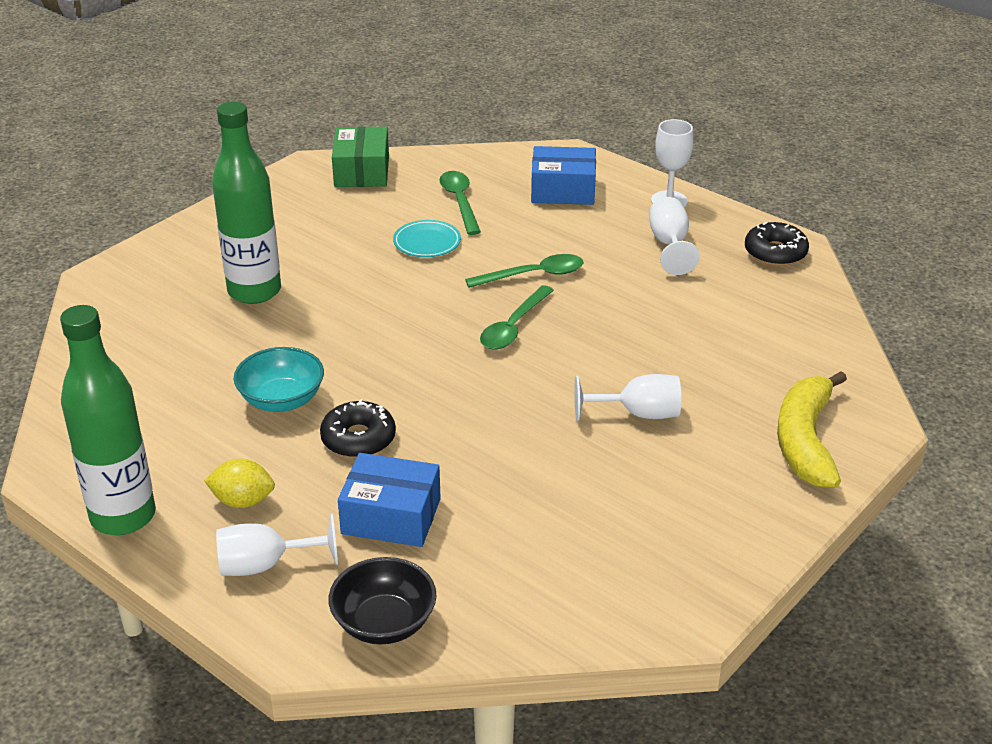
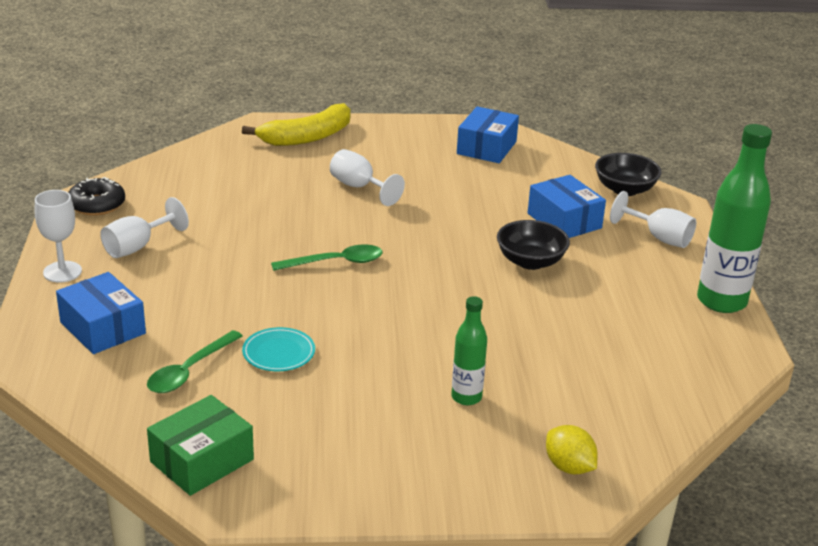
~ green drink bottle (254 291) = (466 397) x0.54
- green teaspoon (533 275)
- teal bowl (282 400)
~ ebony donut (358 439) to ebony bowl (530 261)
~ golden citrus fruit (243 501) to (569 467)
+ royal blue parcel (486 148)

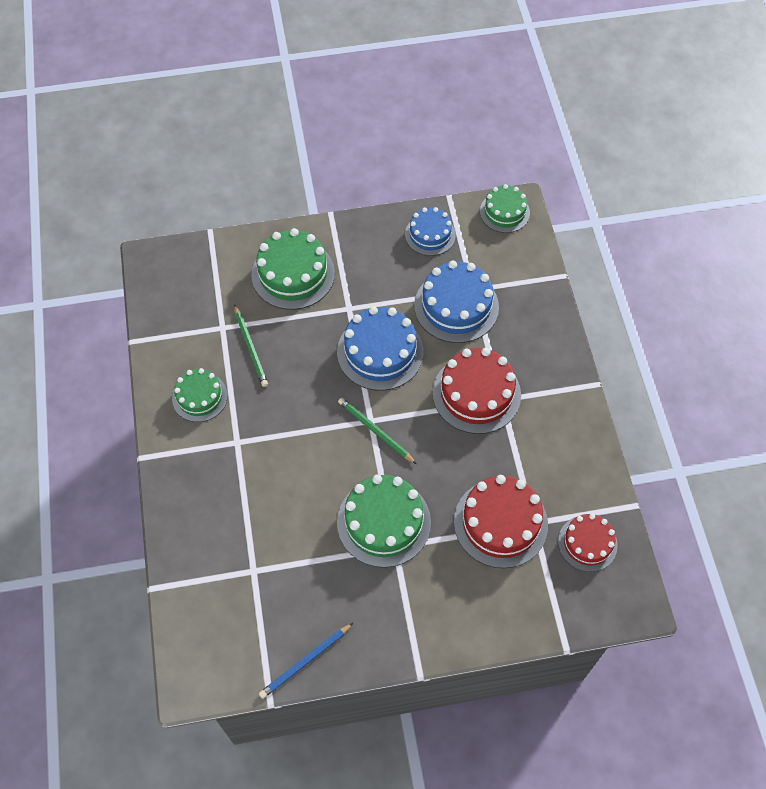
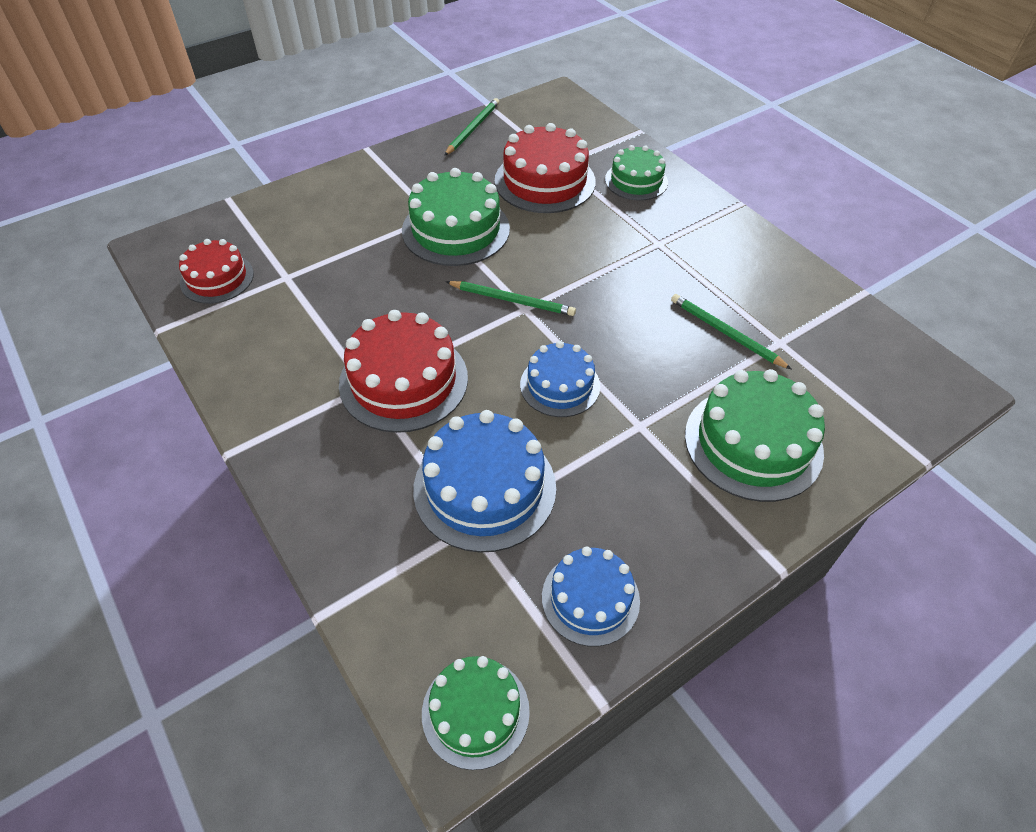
~ royal blue layer cake (380 352) = (560 385) x0.62
~ green layer cake (199 397) to (636 181)
~ crimson layer cake (500 523) to (545 181)
~ royal blue wooden pencil (305 662) to green wooden pencil (473 129)

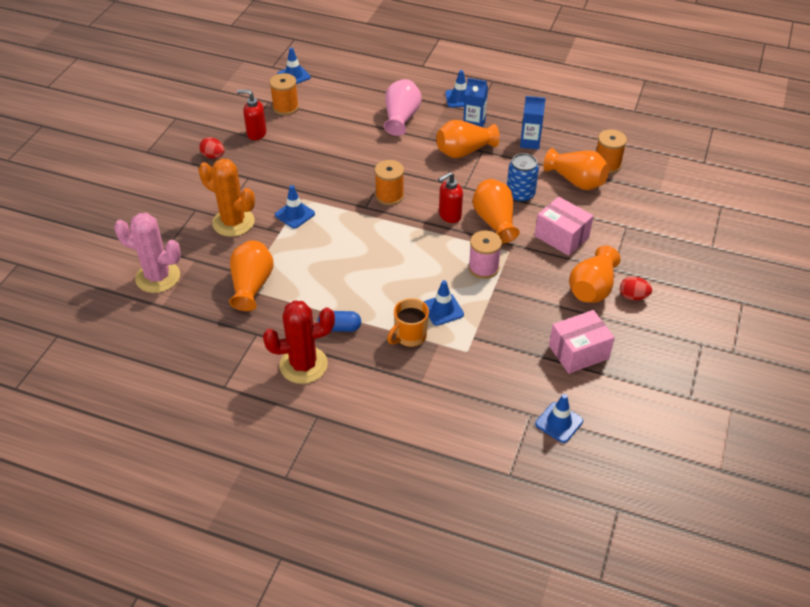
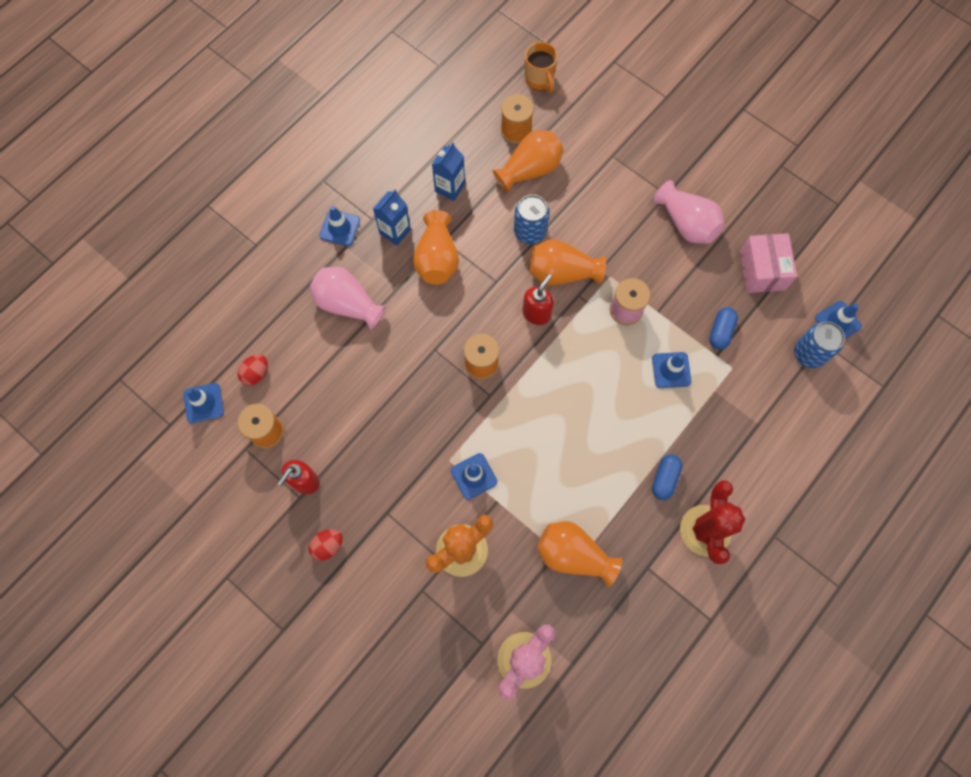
~ crimson soap dispenser (449 215) = (536 313) 135 degrees counterclockwise
- pink parcel (561 236)
~ orange flower vase (592 288) to pink flower vase (686 223)
~ crimson egg shape (633 296) to (256 374)
~ orange coffee mug (410 337) to (539 80)
+ royal blue capsule (720 332)
+ royal blue soda can (809 353)

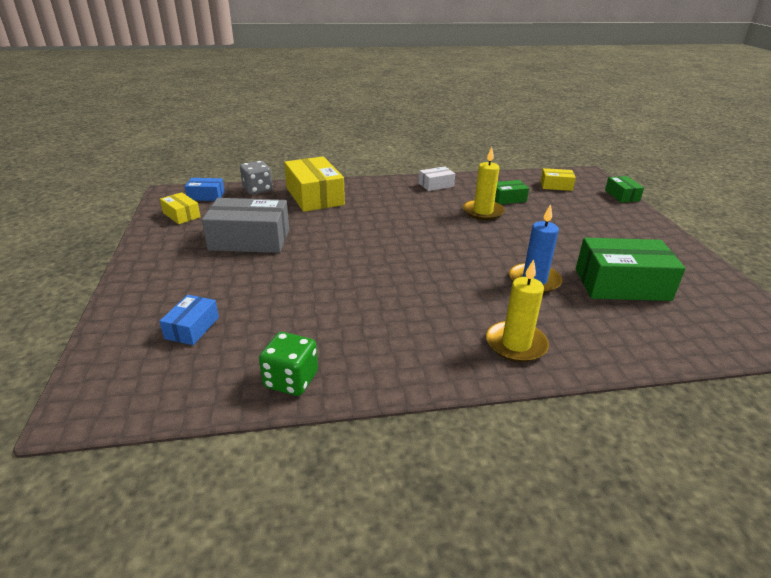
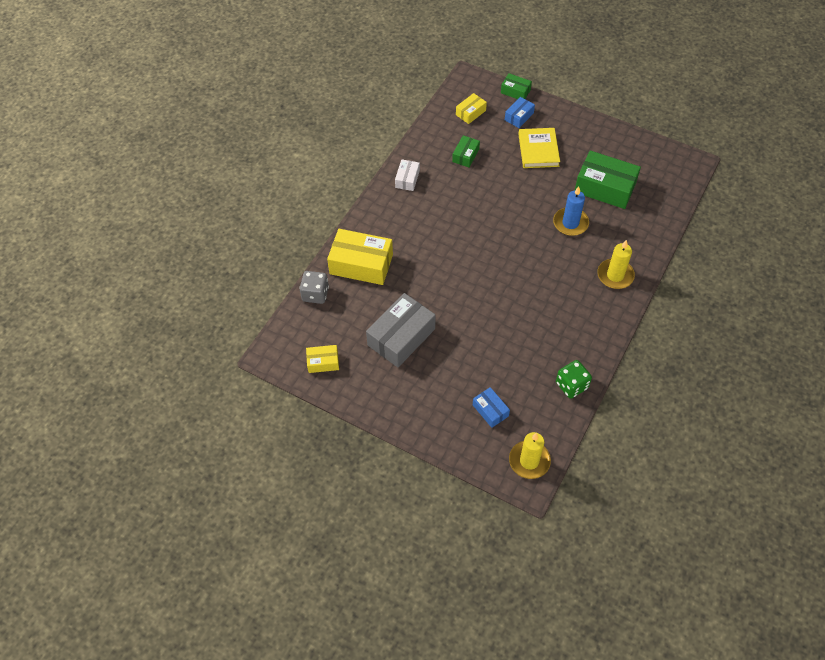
~ golden candle (483 212) to (529 461)
~ royal blue parcel (206 196) to (519 116)
~ green parcel (622 284) = (605 188) 75 degrees clockwise
+ golden book (538 150)

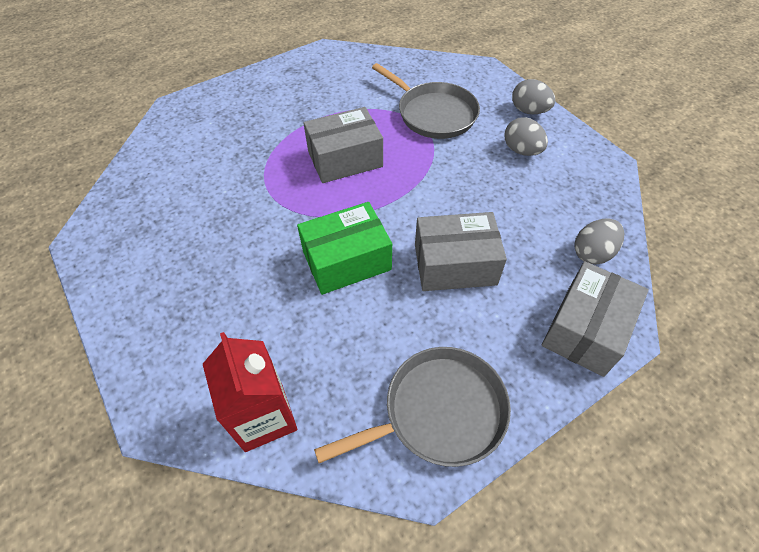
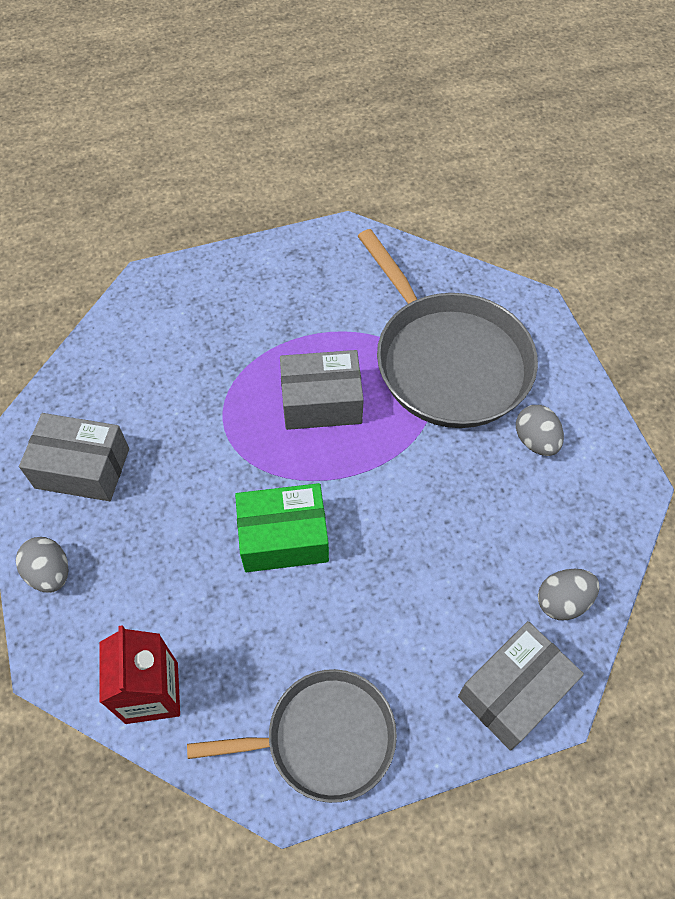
~ ash-grey skillet (433 113) = (447 360) x1.58
~ ash-grey egg shape (529 111) to (50 573)
~ ash-grey parcel (455 264) to (82 468)

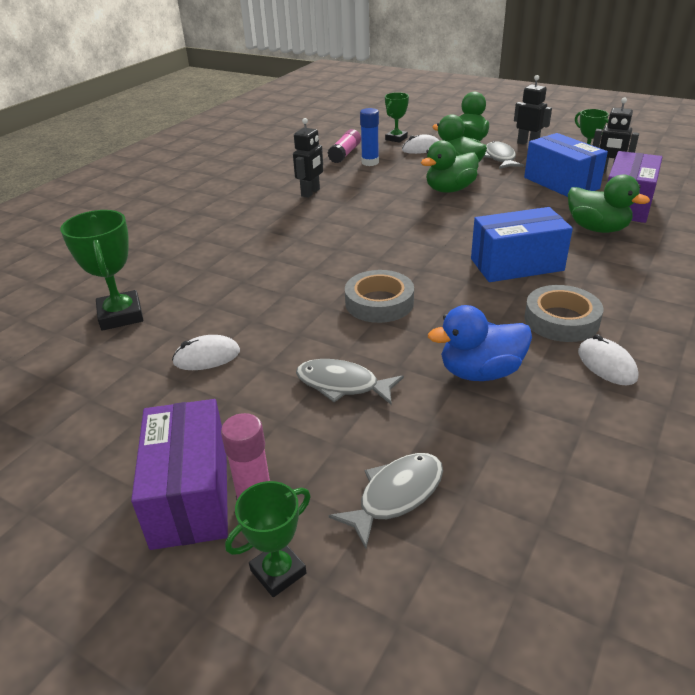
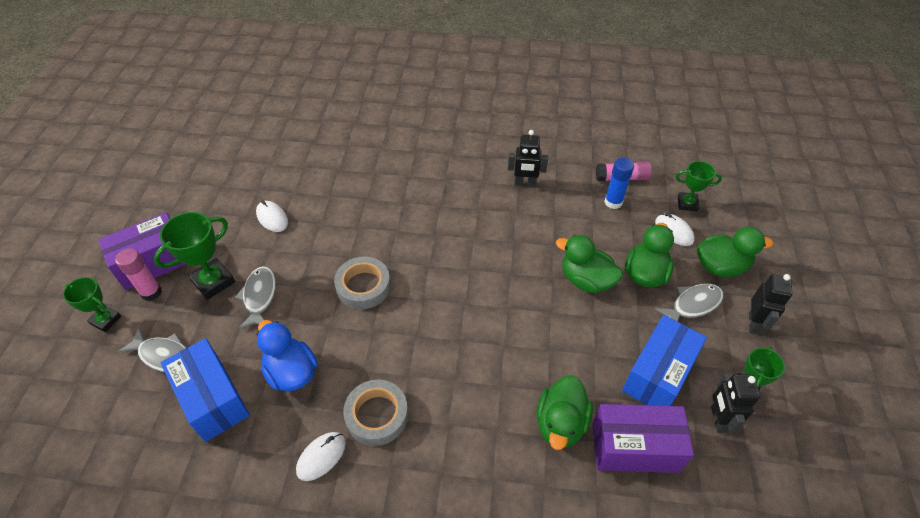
~ royal blue parcel (516 265) to (213 399)
~ green trophy (121 315) to (213 281)

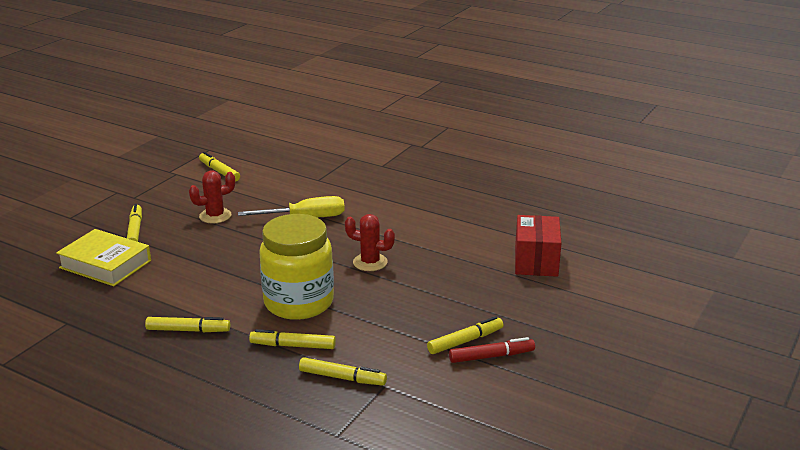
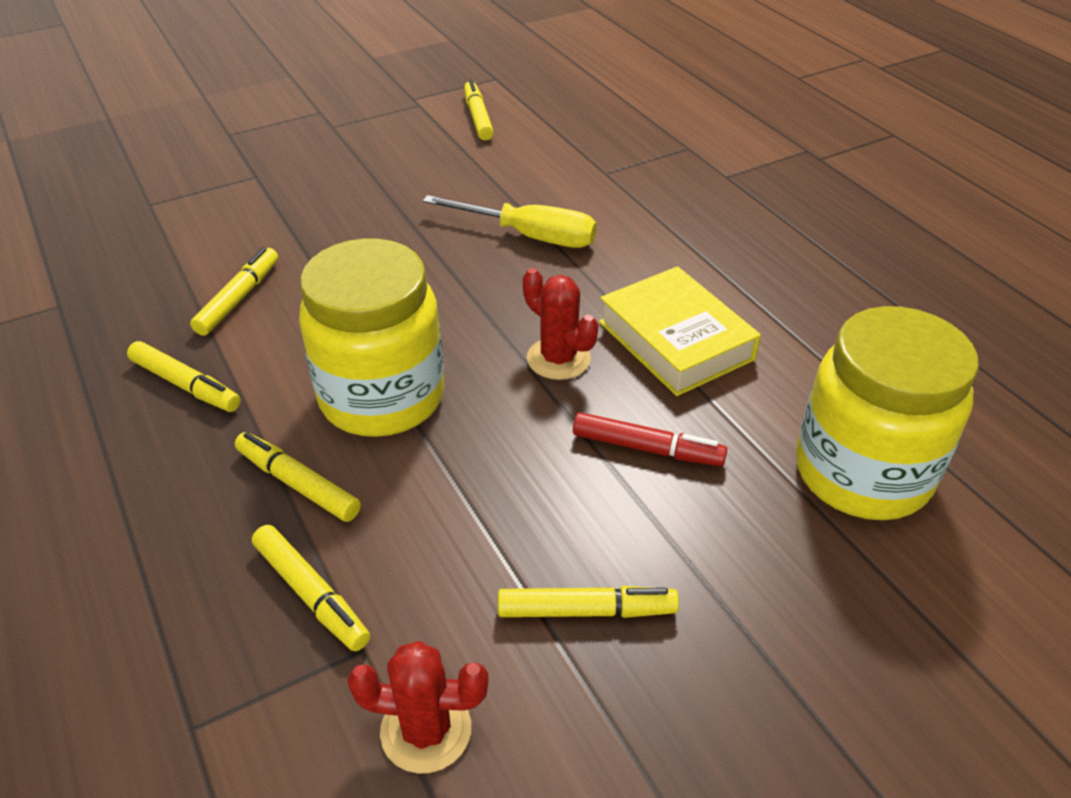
~ crimson saguaro cactus (215 216) to (426 730)
~ golden felt pen (135 230) to (239 298)
~ crimson parcel (536 261) to golden jar (862 473)
~ golden book (105 264) to (675 340)
~ crimson felt pen (491 356) to (647 448)

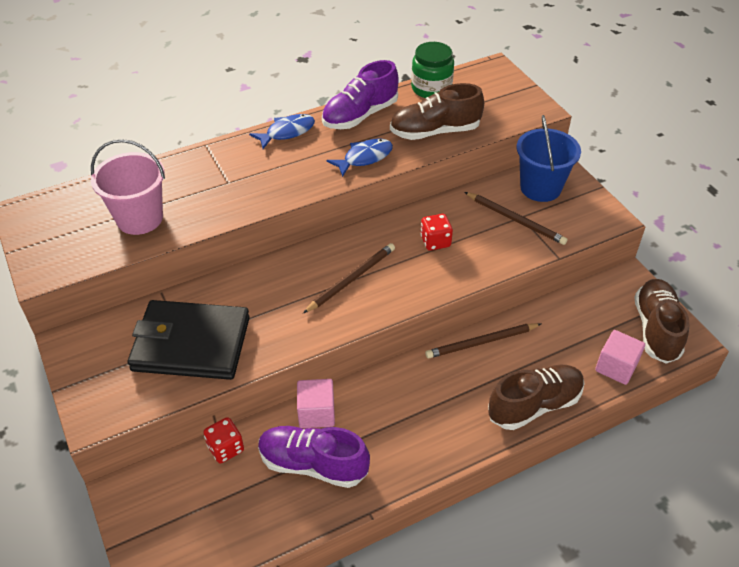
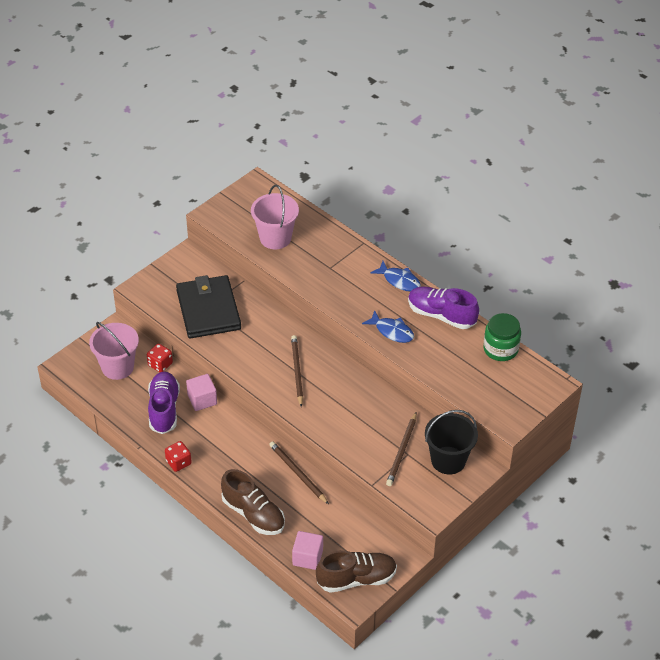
- russet sneaker (435 131)
~ royal blue sand bucket (540 188) to ebony sand bucket (448 460)
~ crimson die (435 241) to (178 462)
~ russet wooden pencil (351 279) = (297 371) 120 degrees counterclockwise
+ pink sand bucket (117 367)

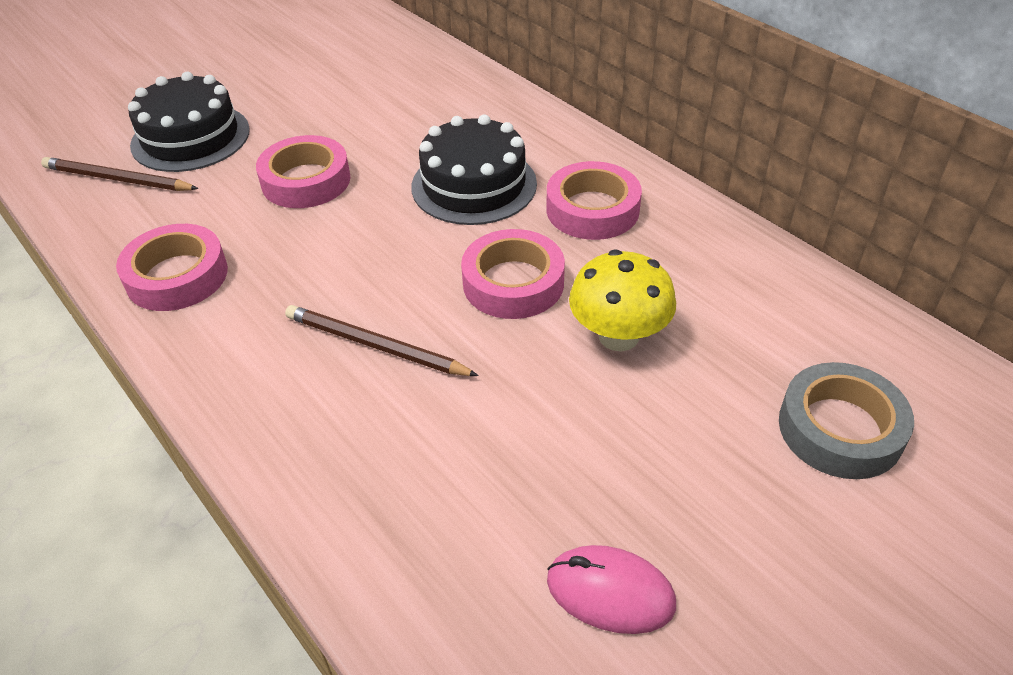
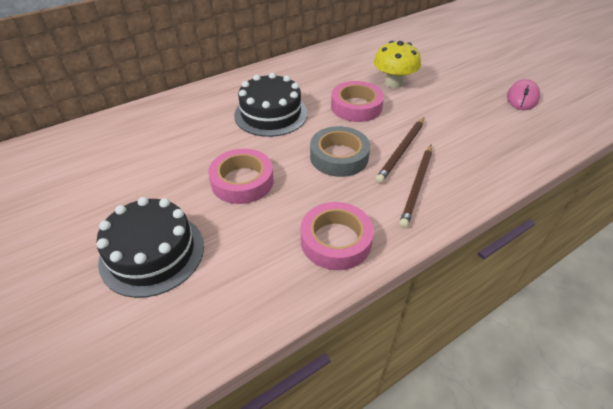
~ russet wooden pencil (117 179) to (417 186)
- pink sticky tape (592 209)
~ ash-grey sticky tape (840 429) to (339 157)

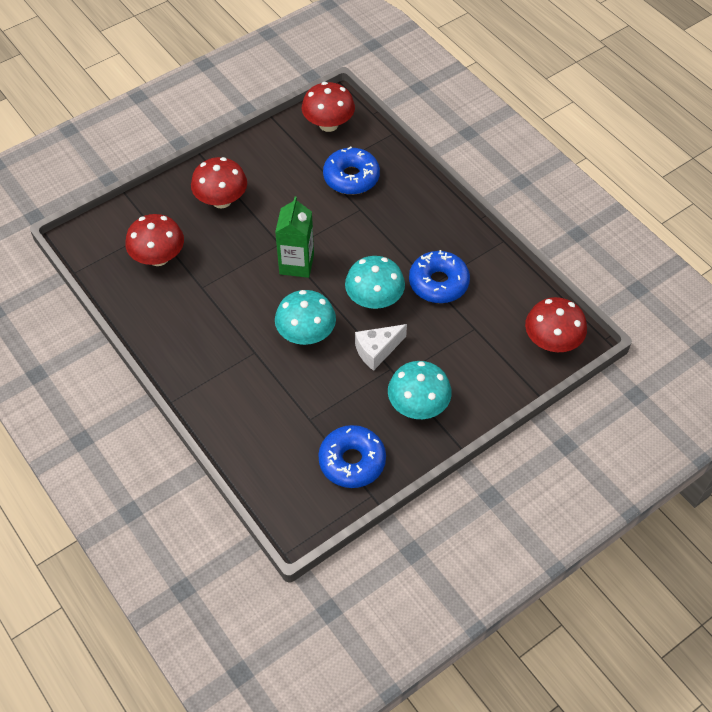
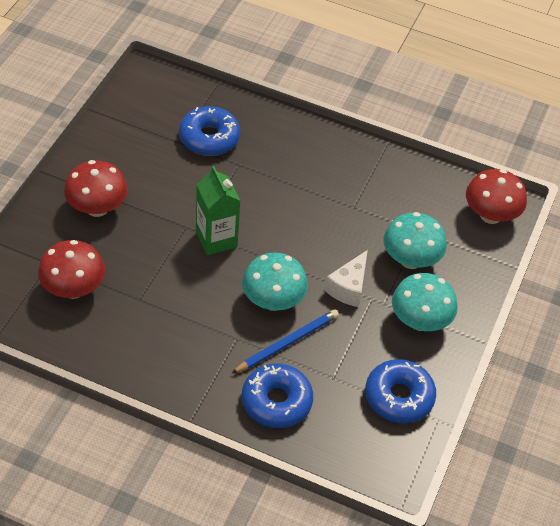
- crimson mushroom (328 124)
~ royal blue donut (438 283) to (276 402)
~ teal mushroom (374 299) to (410 259)
+ royal blue wooden pencil (287 343)

